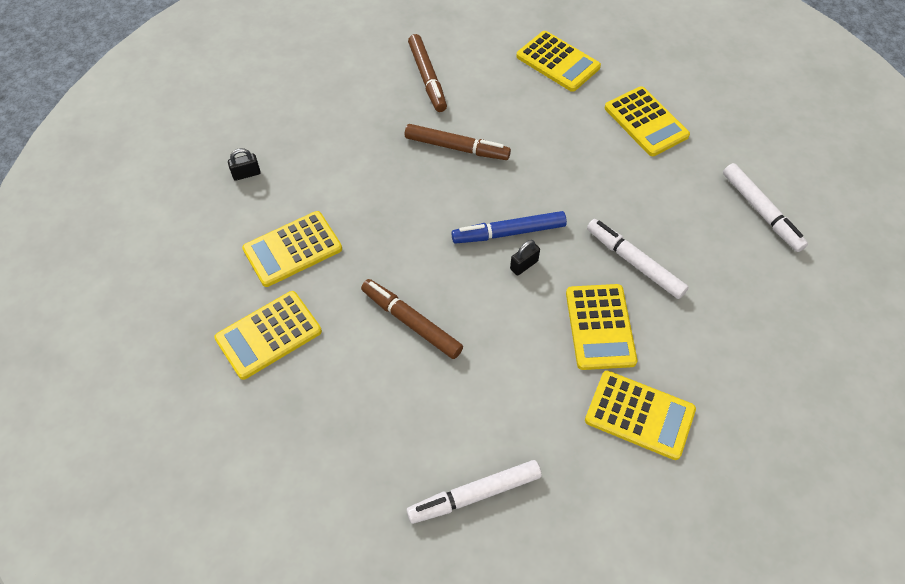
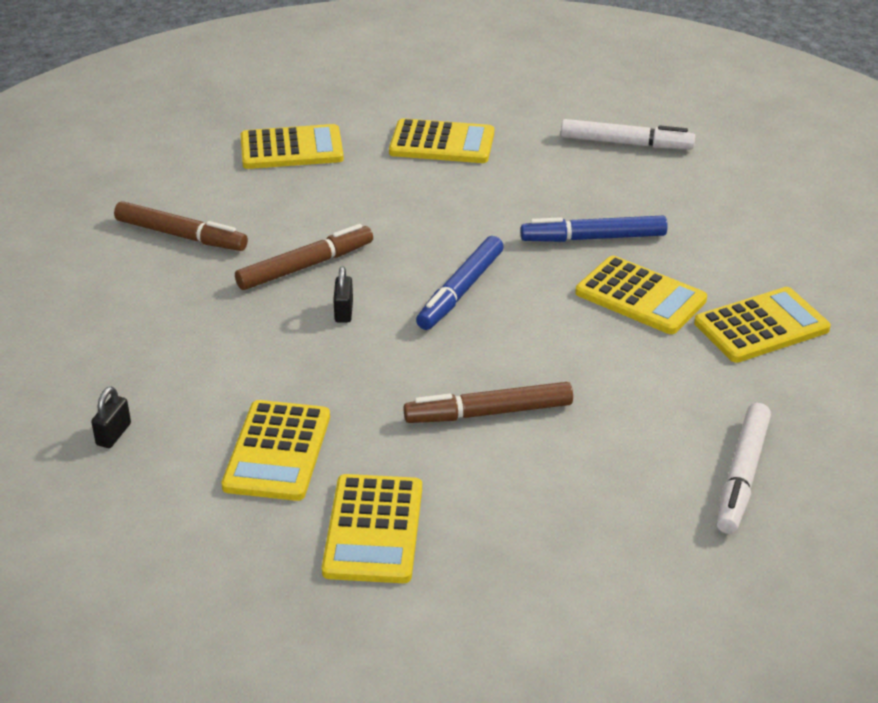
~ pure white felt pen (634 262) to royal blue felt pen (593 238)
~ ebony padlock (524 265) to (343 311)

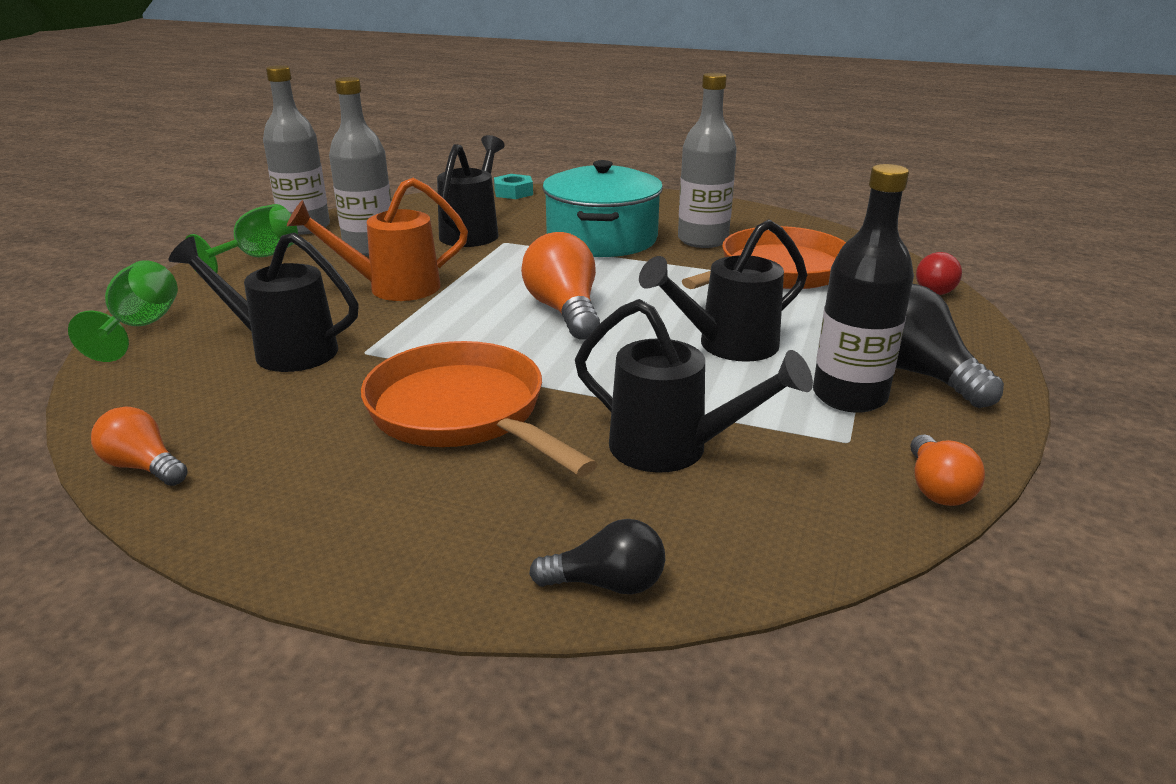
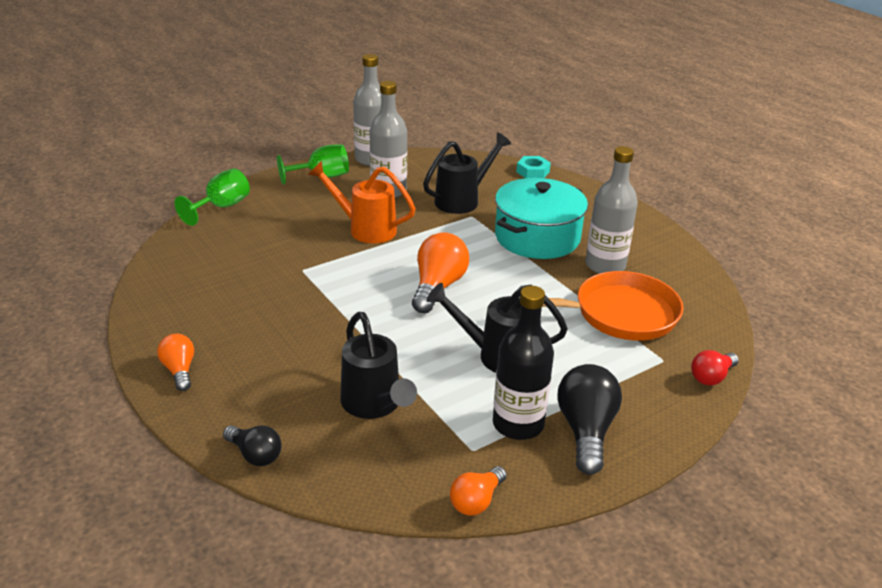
- ebony watering can (284 350)
- orange skillet (463 413)
~ orange lightbulb (144 467) to (179 370)

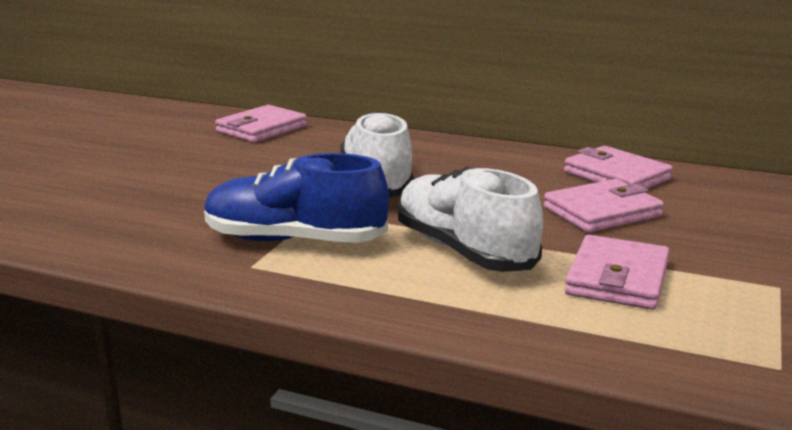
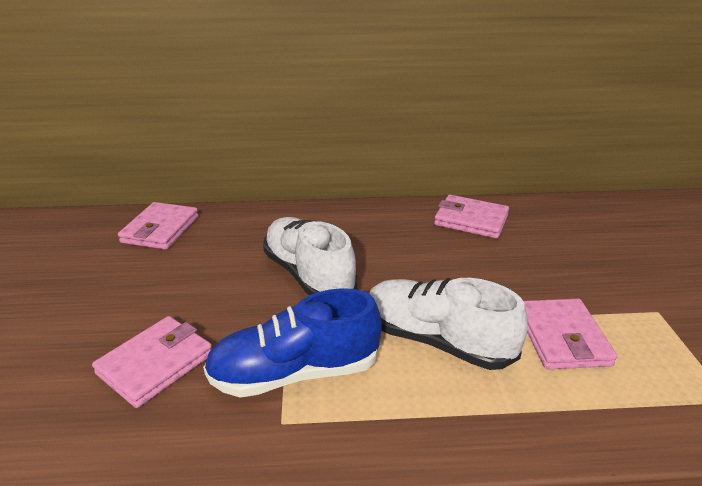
~ pink card wallet (602 212) to (155 364)

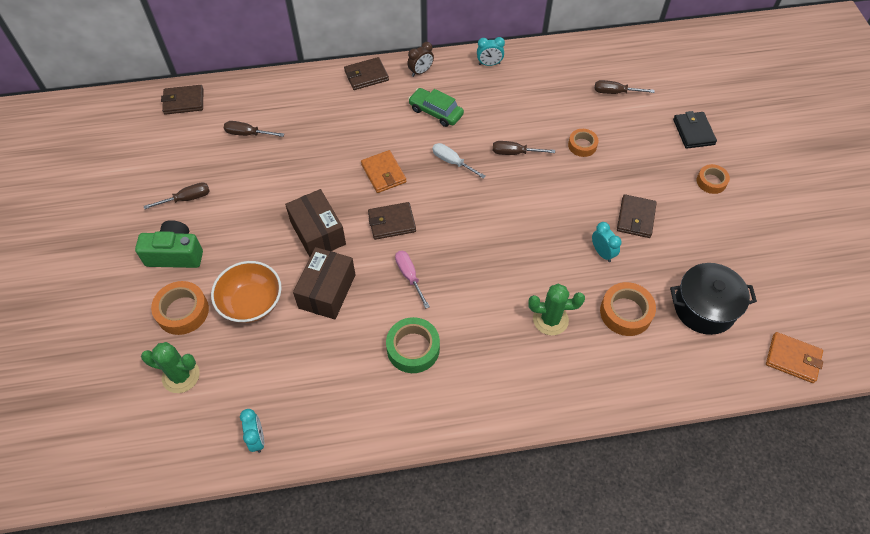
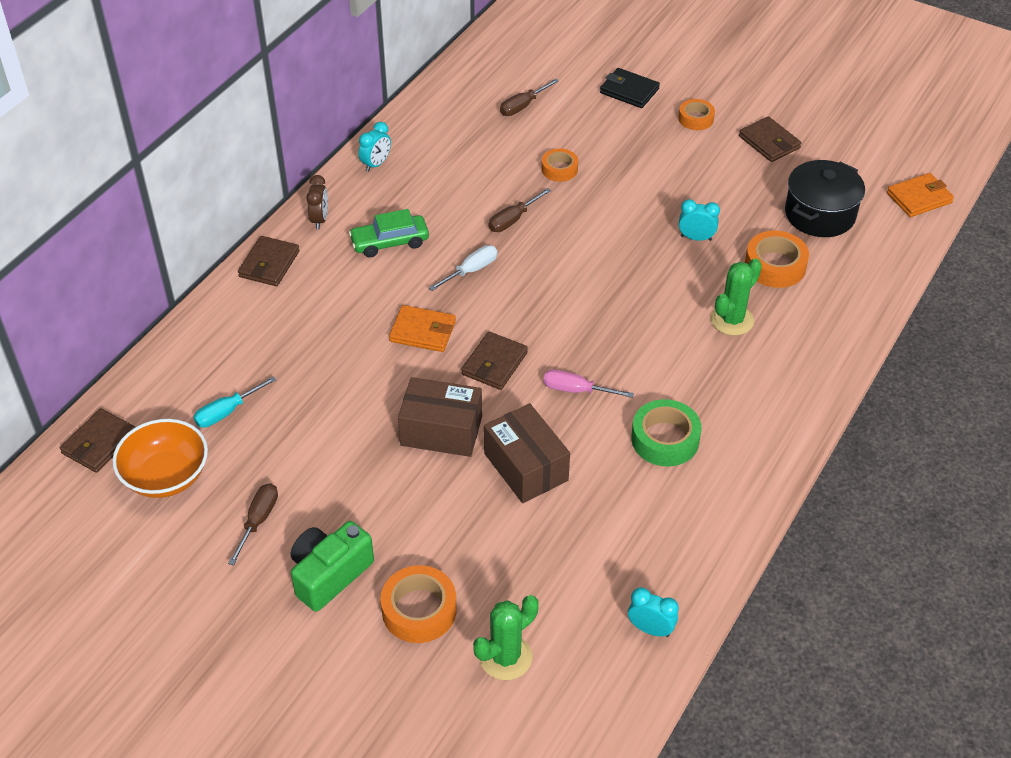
~ russet flat screwdriver (248 134) to teal flat screwdriver (227 412)
~ pure white flat screwdriver (452 162) = (471 271) 150 degrees clockwise
~ russet card wallet (635 218) to (769 142)
~ orange bowl (251 303) to (166 476)

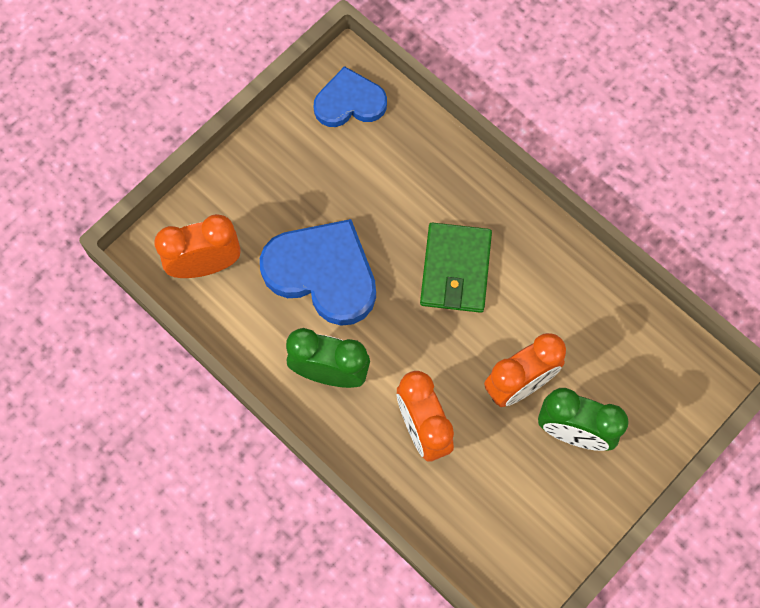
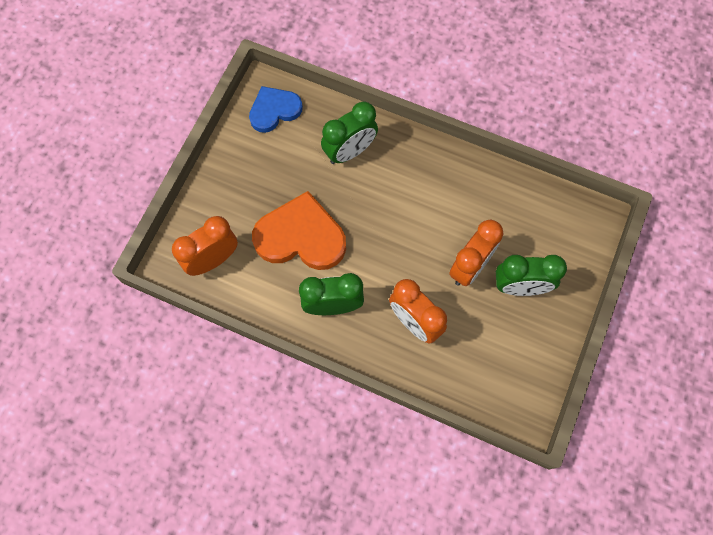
~ royal blue heart shape (323 273) to orange heart shape (301 237)
- green card wallet (455 269)
+ green bedside clock (350 152)

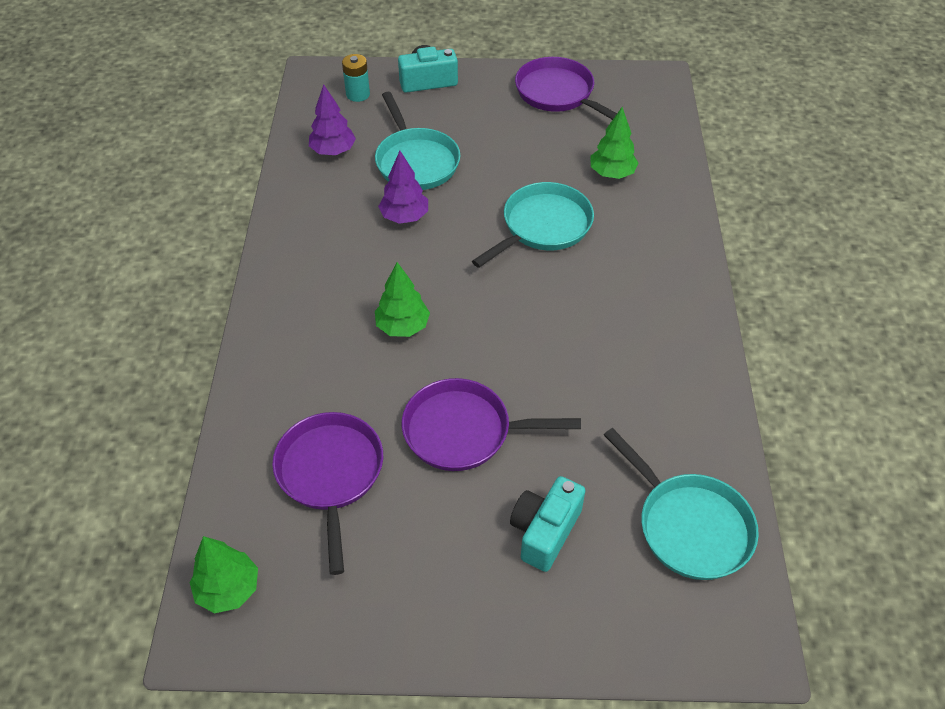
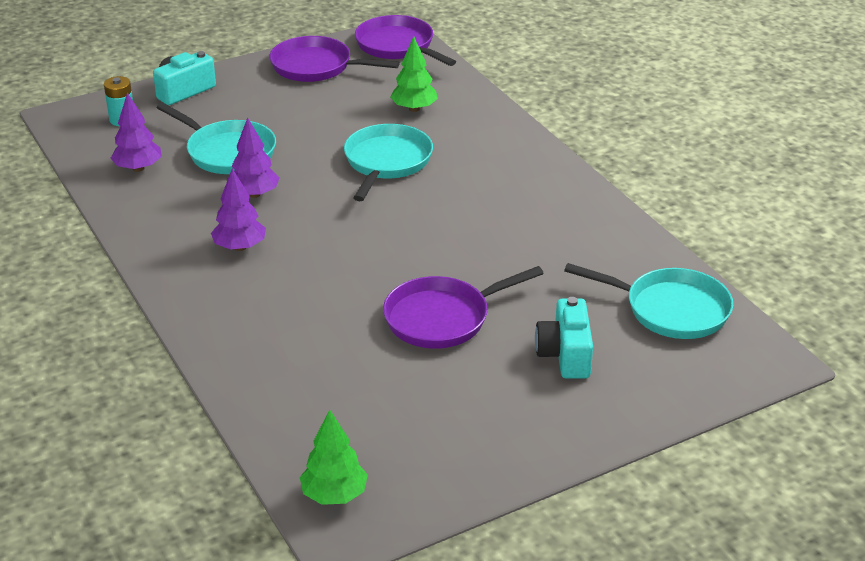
- green fir tree (402 326)
~ purple skillet (330 474) to (398 46)
+ purple fir tree (240 247)

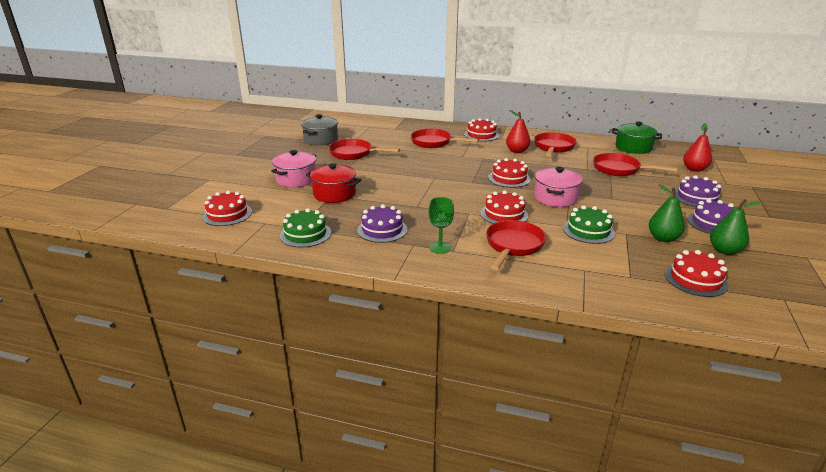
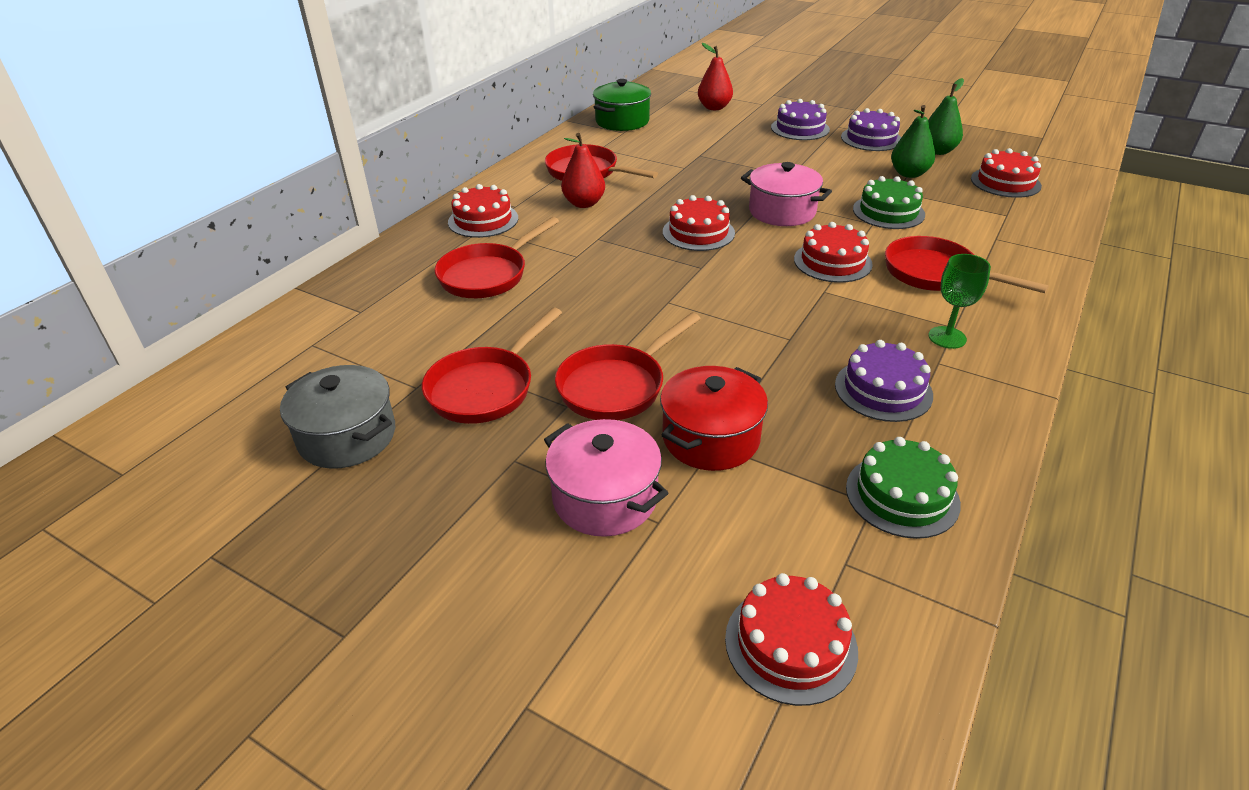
~ crimson skillet (620 169) to (617 386)

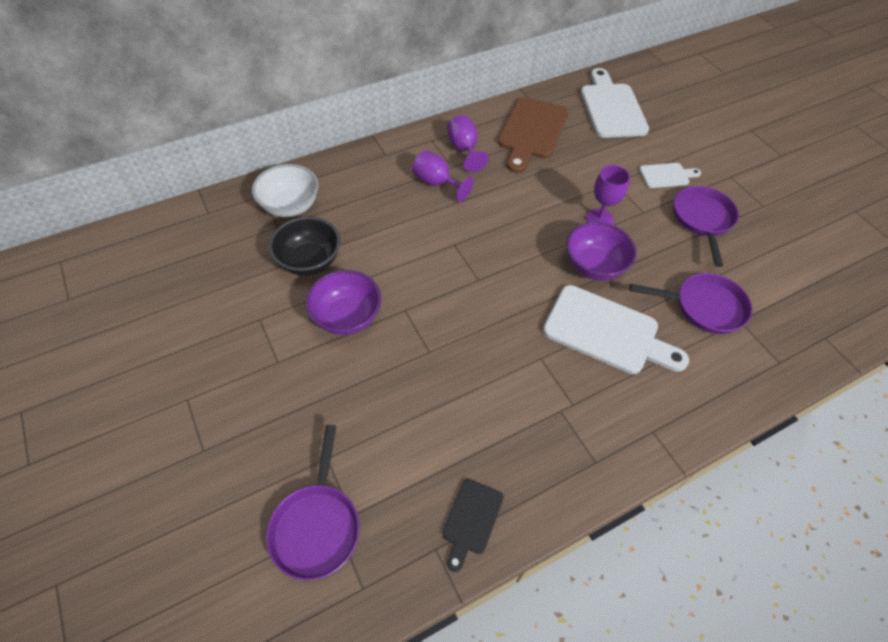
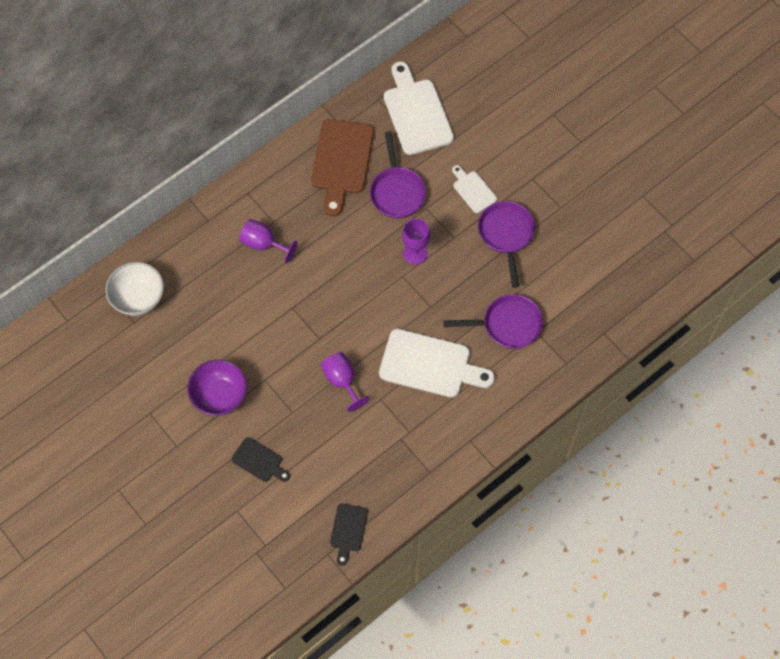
~ purple wine glass (464 149) to (342 381)
~ pure white chopping board (666 175) = (473 190) 105 degrees counterclockwise
- ebony bowl (309 261)
- purple bowl (594 266)
~ purple skillet (317 526) to (397 192)
+ ebony chopping board (259 461)

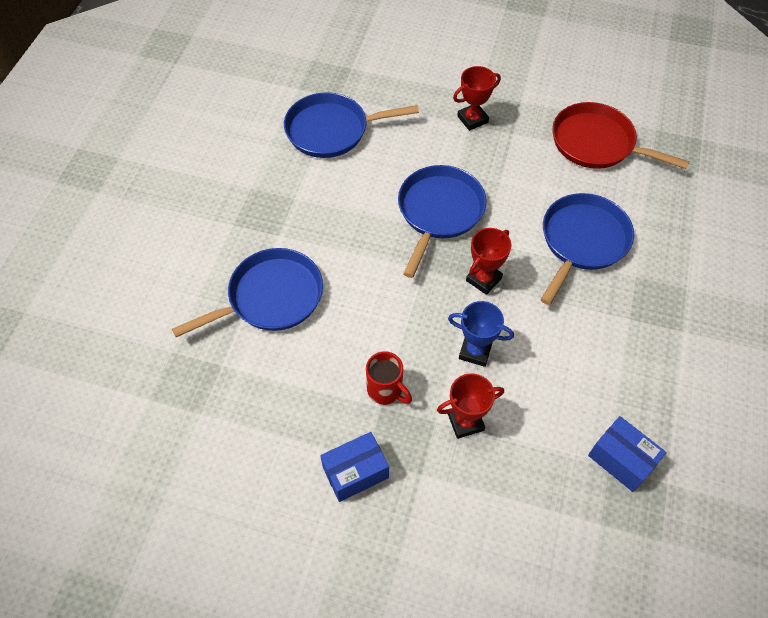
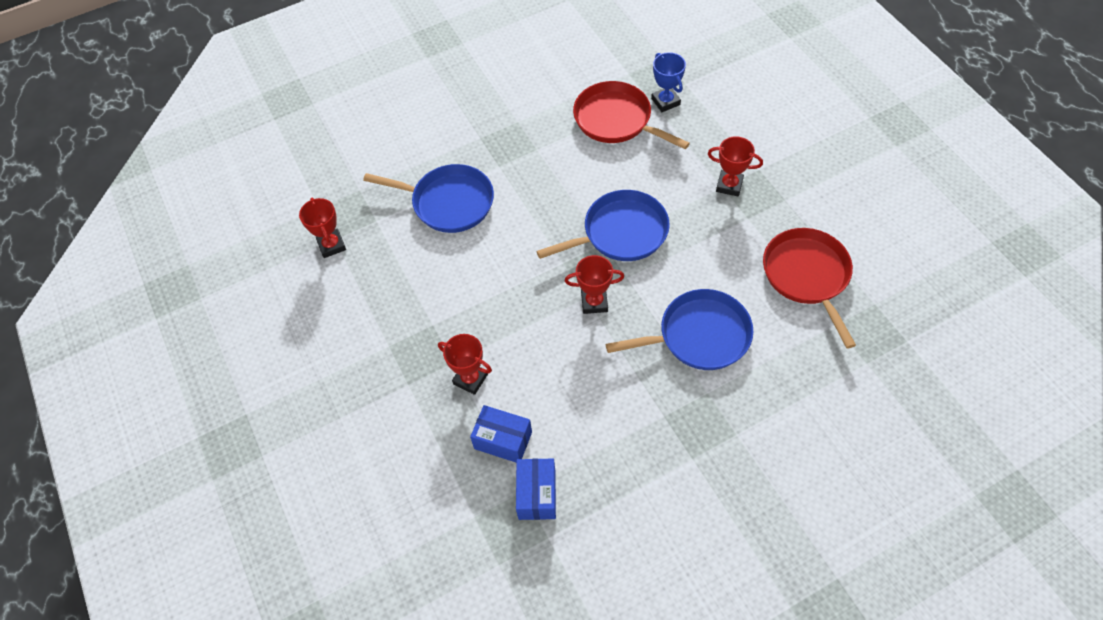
~ royal blue skillet (331 130) to crimson skillet (616 120)
~ royal blue trophy (475 351) to (665 101)
- crimson coffee mug (386 390)
~ royal blue parcel (355 472) to (503 440)
+ crimson trophy (331 245)

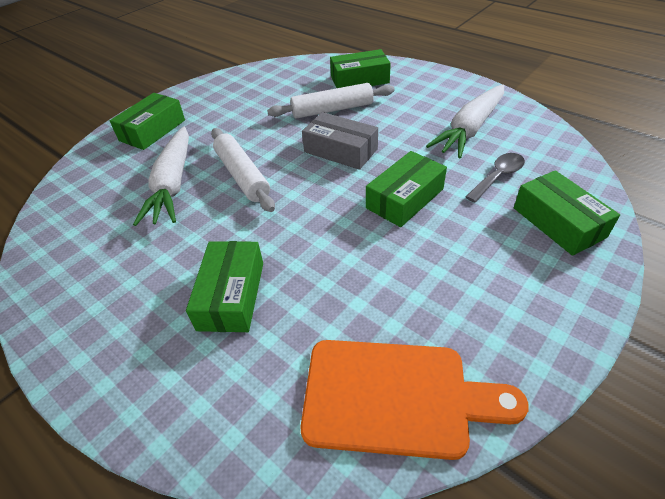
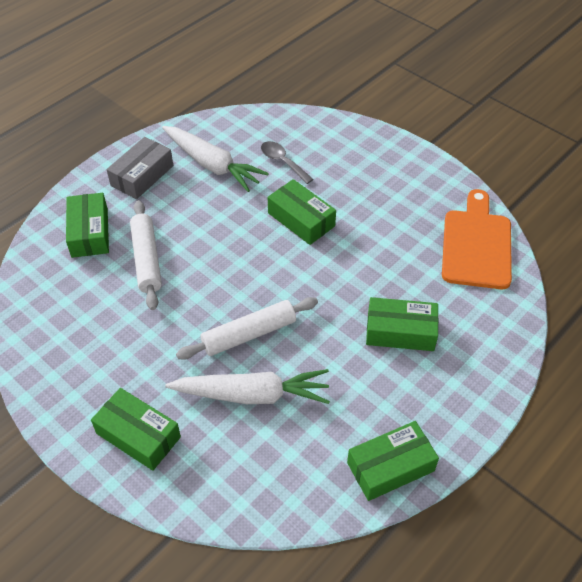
~ ash-grey parcel (340 150) to (142 175)
~ green parcel (558 222) to (390 466)

